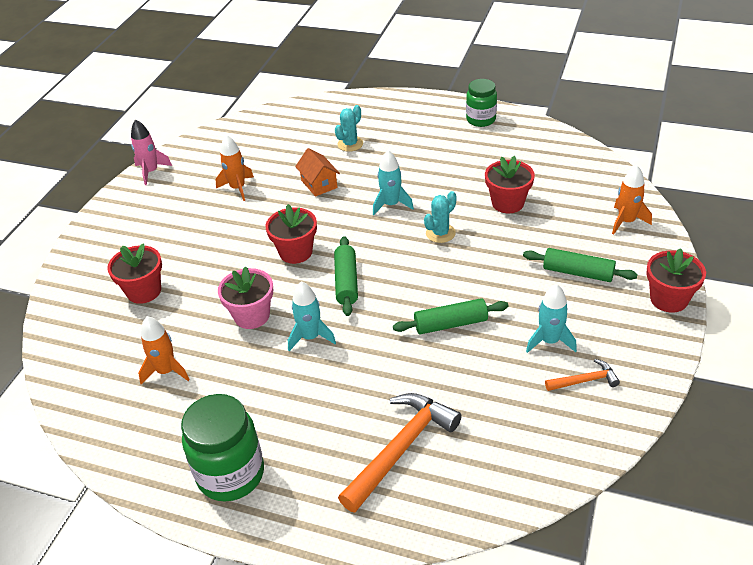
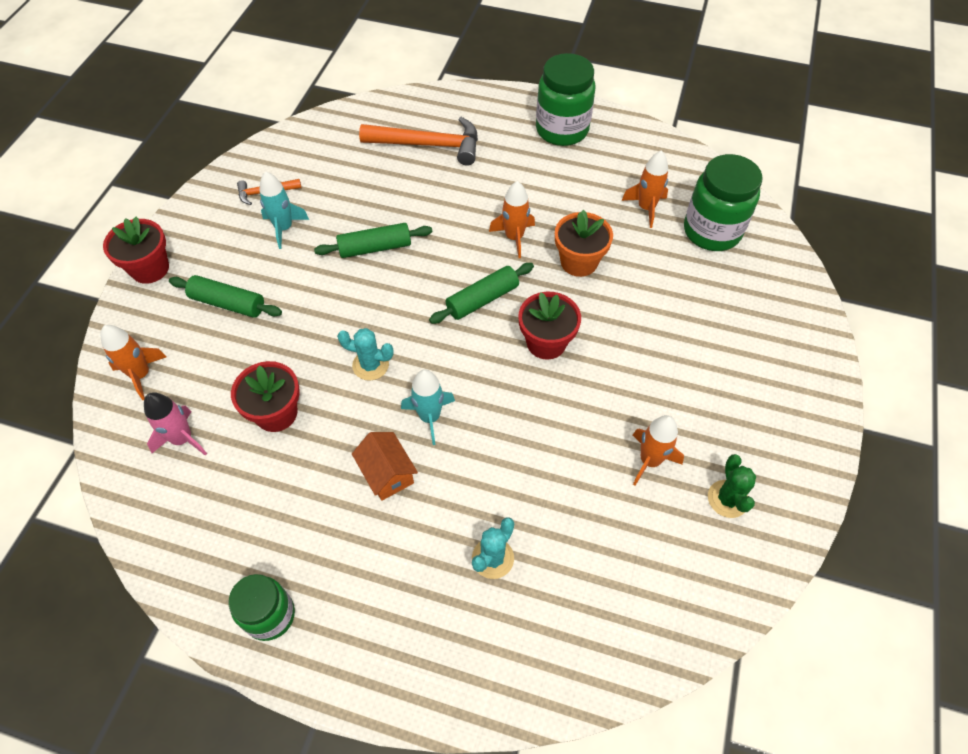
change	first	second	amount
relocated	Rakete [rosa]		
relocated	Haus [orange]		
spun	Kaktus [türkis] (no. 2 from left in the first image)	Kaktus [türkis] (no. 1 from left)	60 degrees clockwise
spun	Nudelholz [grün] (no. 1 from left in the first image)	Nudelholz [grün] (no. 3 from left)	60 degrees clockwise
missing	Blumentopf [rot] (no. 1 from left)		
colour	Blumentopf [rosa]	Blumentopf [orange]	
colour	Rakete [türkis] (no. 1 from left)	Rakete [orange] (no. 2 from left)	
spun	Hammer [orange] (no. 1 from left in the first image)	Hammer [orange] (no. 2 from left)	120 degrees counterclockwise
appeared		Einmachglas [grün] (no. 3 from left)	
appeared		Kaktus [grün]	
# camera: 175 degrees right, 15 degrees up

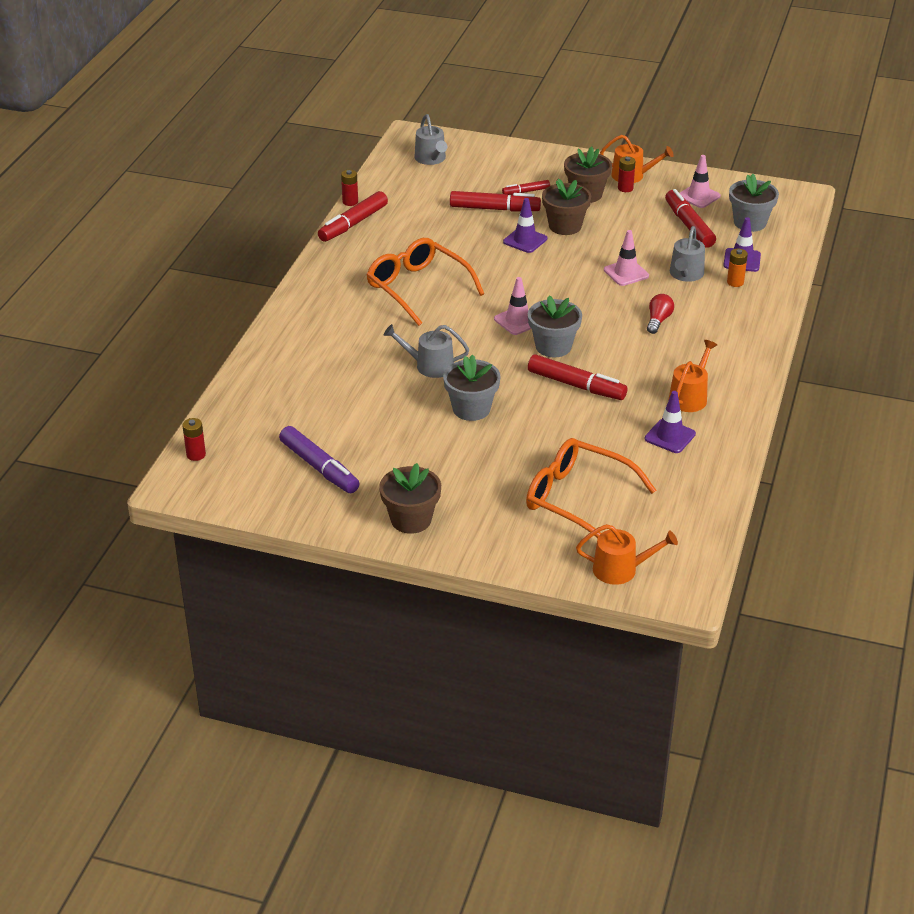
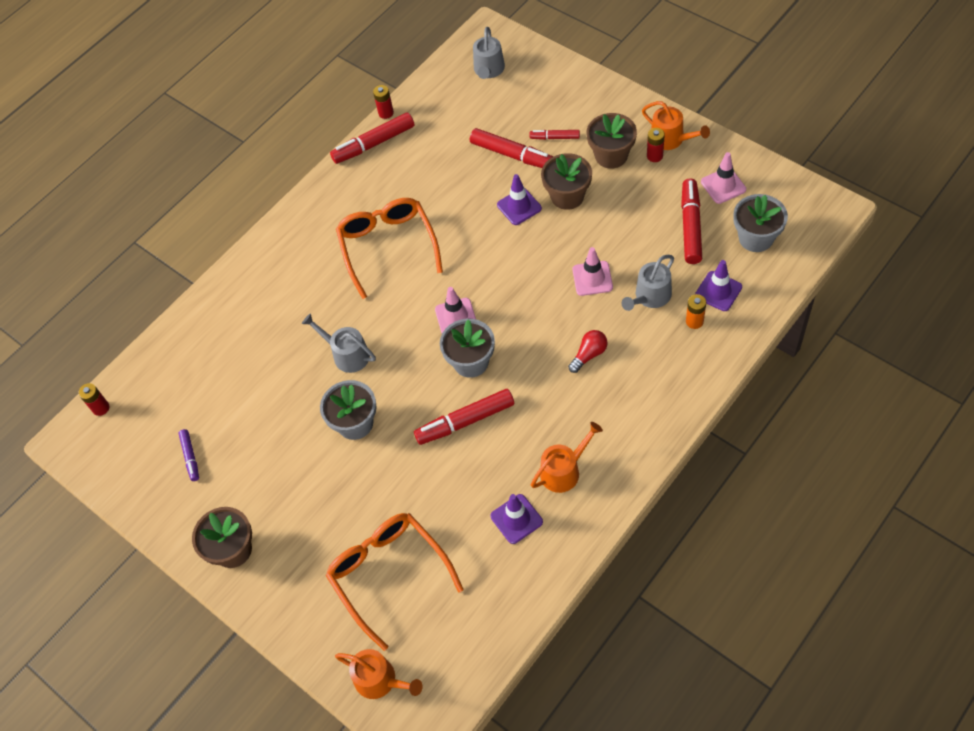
change	first	second	amount
spun	Filzstift [rot] (no. 4 from left in the first image)	Filzstift [rot] (no. 2 from left)	105 degrees clockwise
size	Filzstift [lila]		x0.55
# camera: 30 degrees right, 20 degrees up

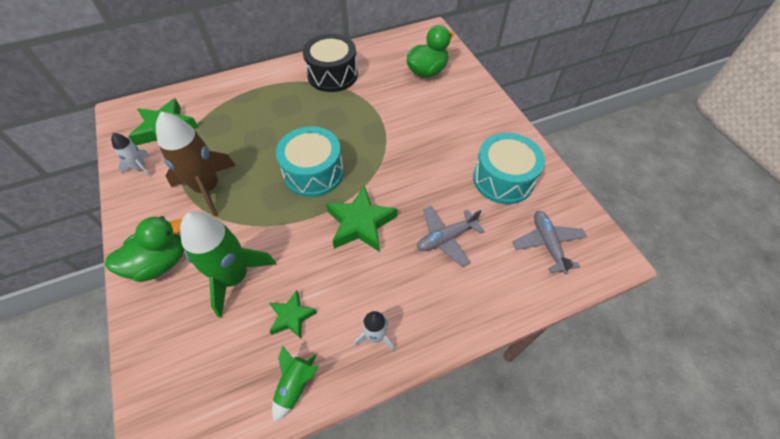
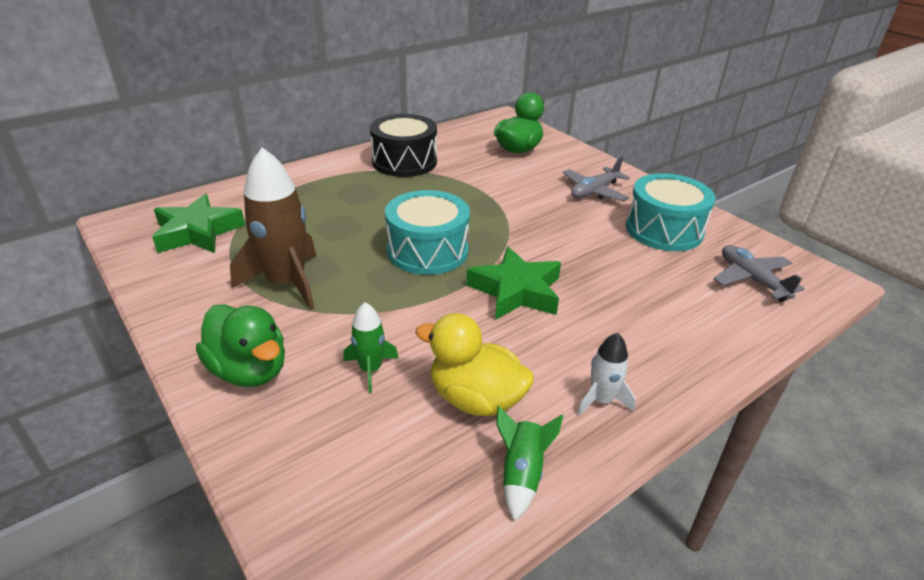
change	first	second	amount
missing	Rakete [weiß] (no. 1 from left)		
relocated	Flugzeug [grau] (no. 1 from left)		
size	Rakete [grün] (no. 1 from left)		x0.50
spun	Ente [grün] (no. 1 from left)		90 degrees clockwise
exchanged	Stern [grün] (no. 2 from left)	Ente [gelb]	
# camera: 15 degrees left, 20 degrees down

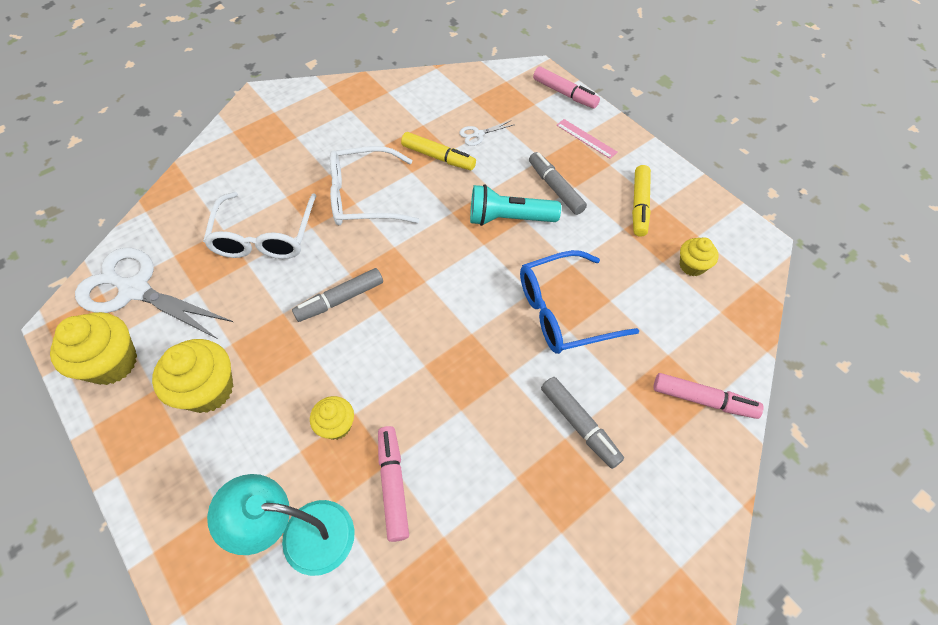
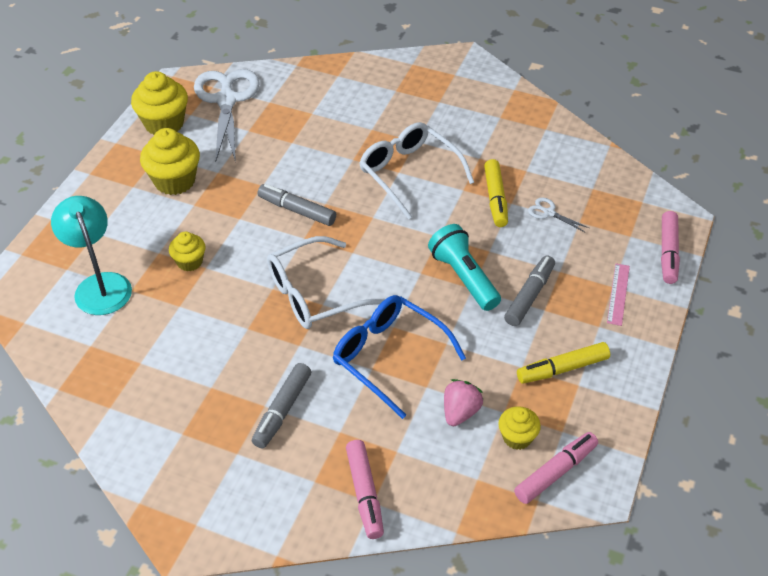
change	first	second	amount
relocated	Brille [weiß] (no. 1 from left)		
relocated	Filzstift [rosa] (no. 1 from left in the first image)	Filzstift [rosa] (no. 2 from left)	
appeared		Erdbeere [rosa]	
# camera: 60 degrees right, 10 degrees down

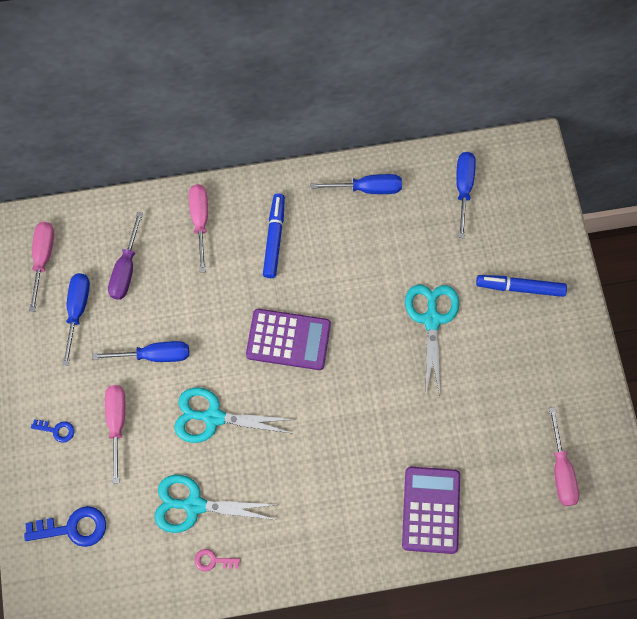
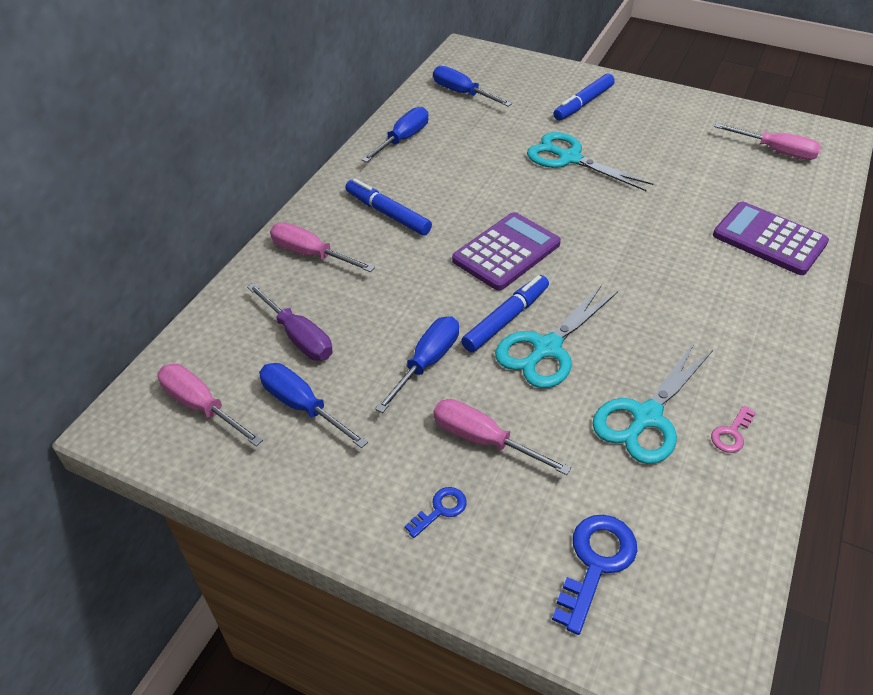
change	first	second	amount
appeared		Filzstift [blau] (no. 2 from left)	
# camera: 55 degrees left, 25 degrees down

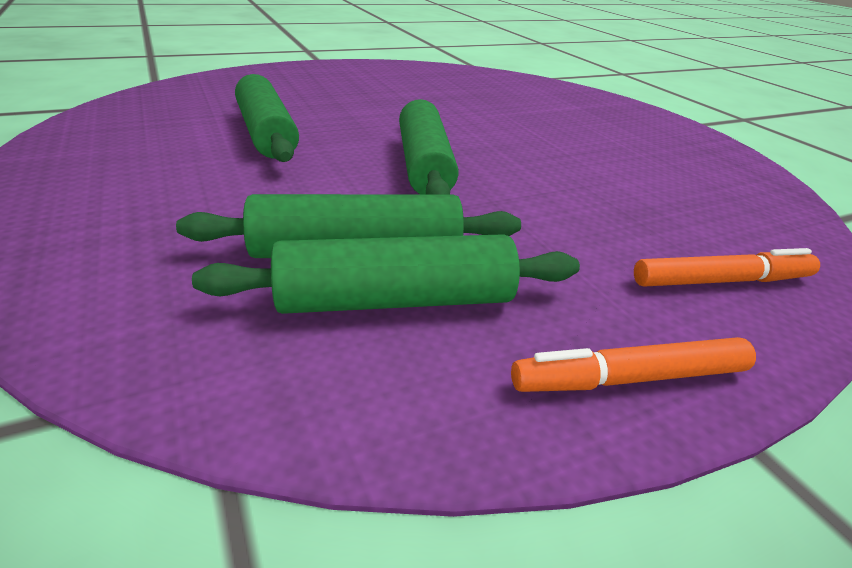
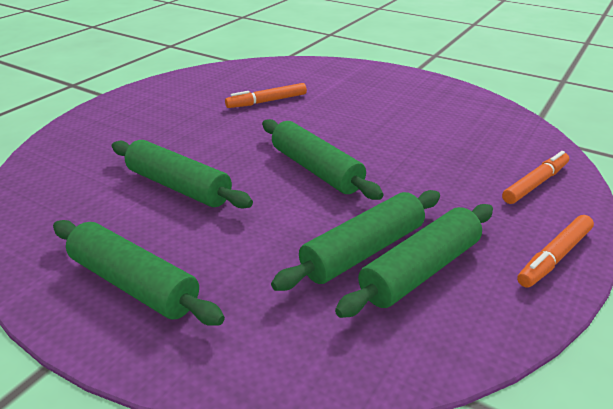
change	first	second	amount
appeared		Filzstift [orange] (no. 1 from left)	
appeared		Nudelholz [grün] (no. 1 from left)	
# camera: 30 degrees left, 0 degrees up

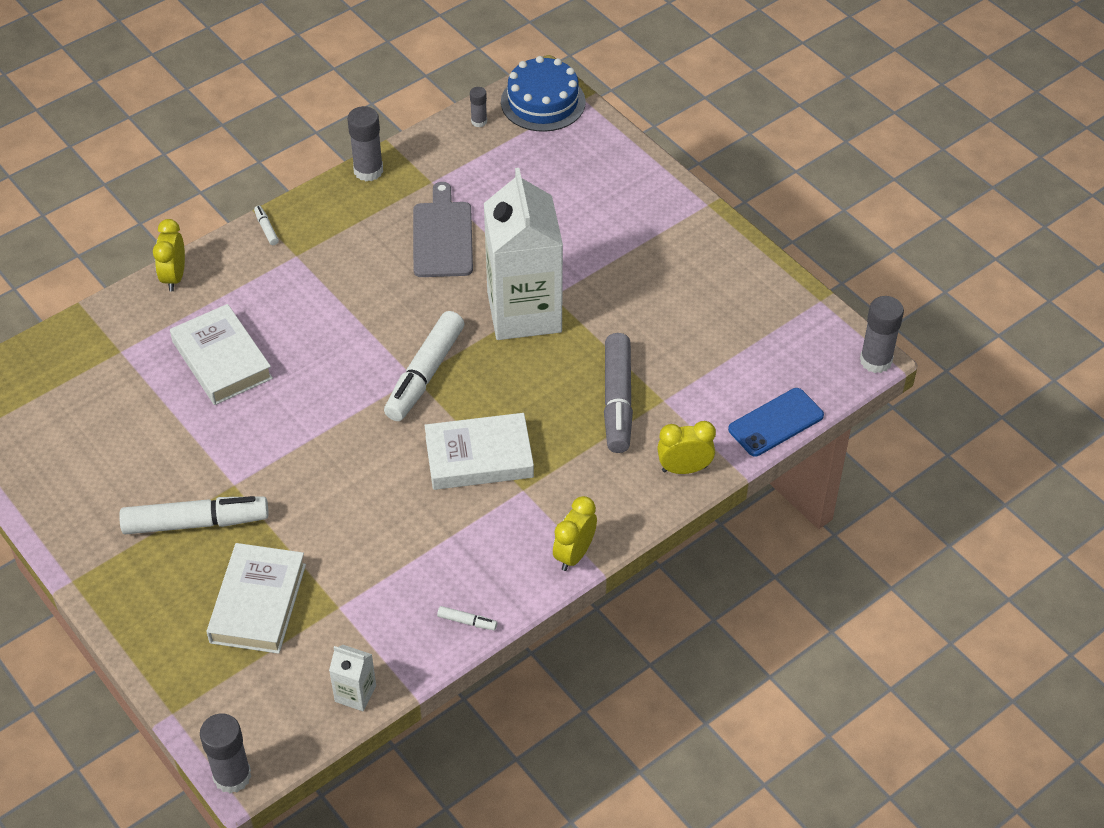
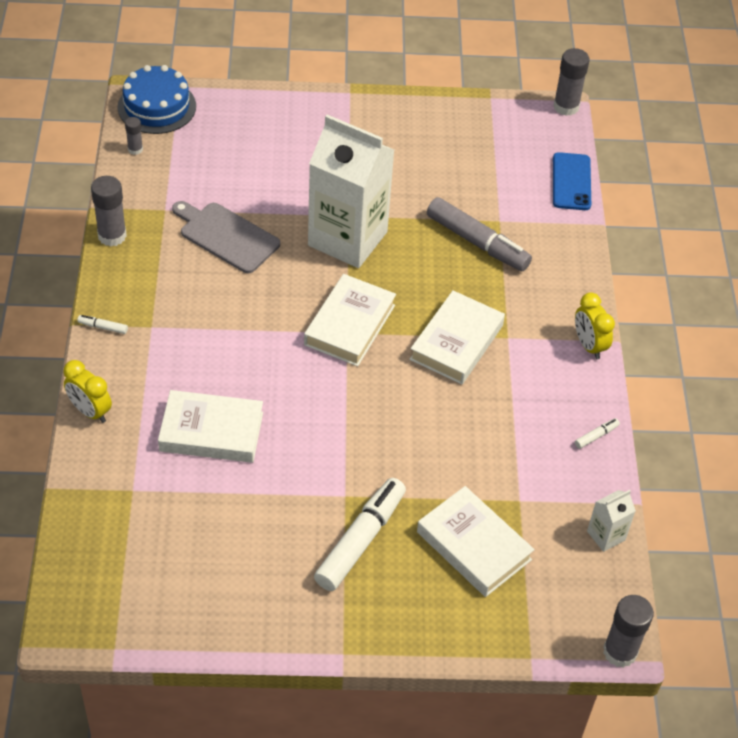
change	first	second	amount
exchanged	Filzstift [weiß] (no. 3 from left)	Buch [weiß] (no. 2 from left)	
missing	Wecker [gelb] (no. 3 from left)		
# camera: 55 degrees left, 0 degrees up

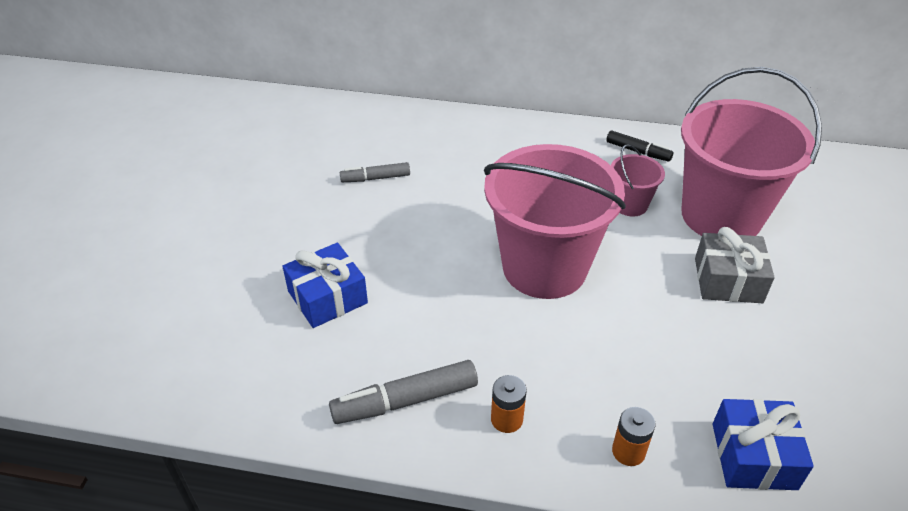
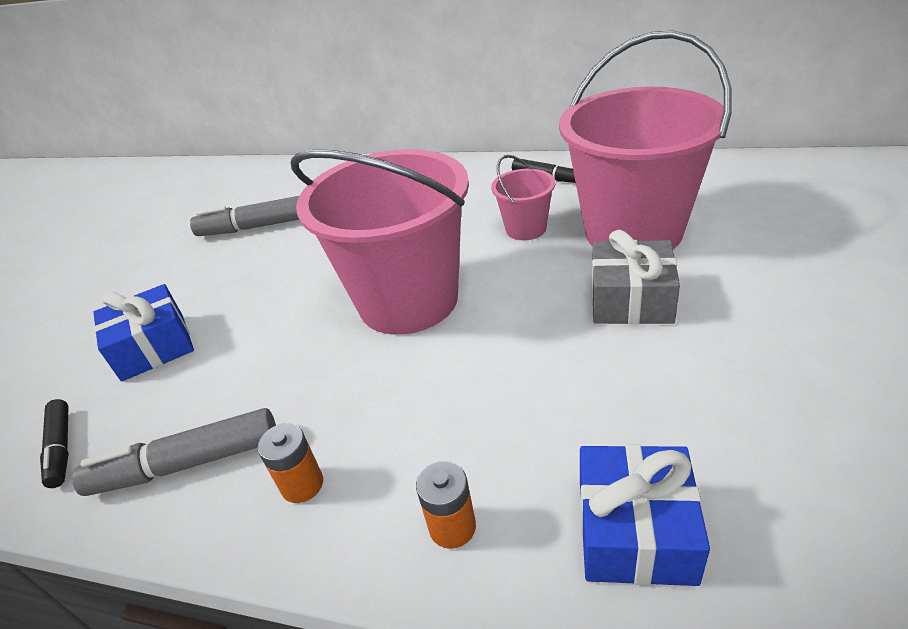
change	first	second	amount
size	Filzstift [grau] (no. 1 from left in the first image)	Filzstift [grau] (no. 2 from left)	x1.61
appeared		Filzstift [schwarz] (no. 1 from left)	
# camera: 10 degrees right, 5 degrees down

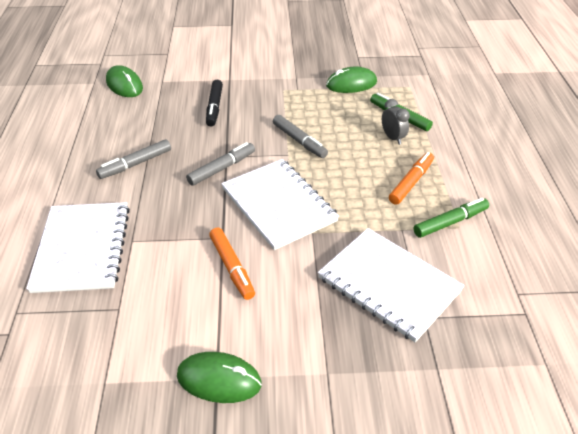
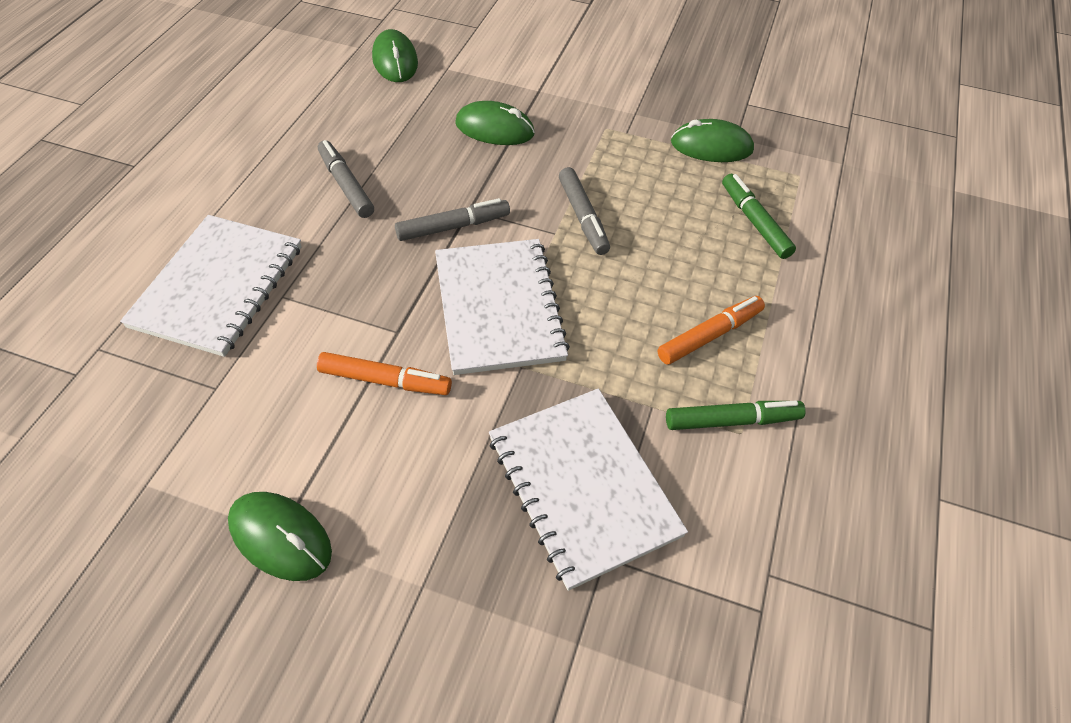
change	first	second	amount
exchanged	Filzstift [schwarz]	Computermaus [grün] (no. 3 from left)	
missing	Wecker [grau]		
spun	Filzstift [grau] (no. 1 from left)		75 degrees clockwise
spun	Filzstift [orange] (no. 1 from left)		75 degrees counterclockwise
# camera: 20 degrees right, 10 degrees up

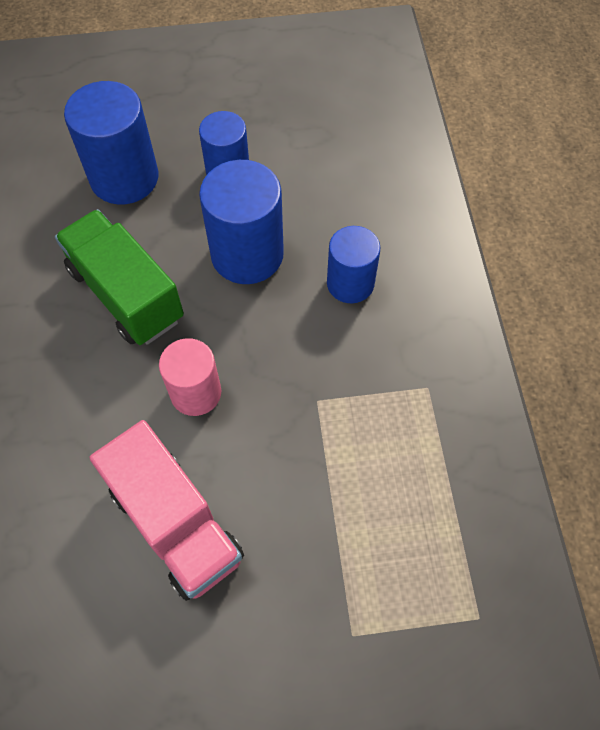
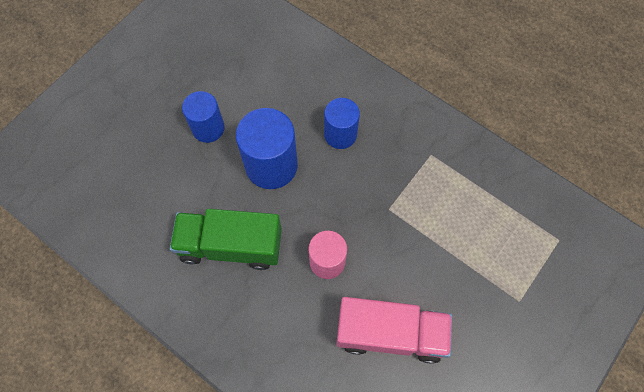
change	first	second	amount
missing	Vollzylinder [blau] (no. 1 from left)		
# camera: 45 degrees left, 5 degrees up

